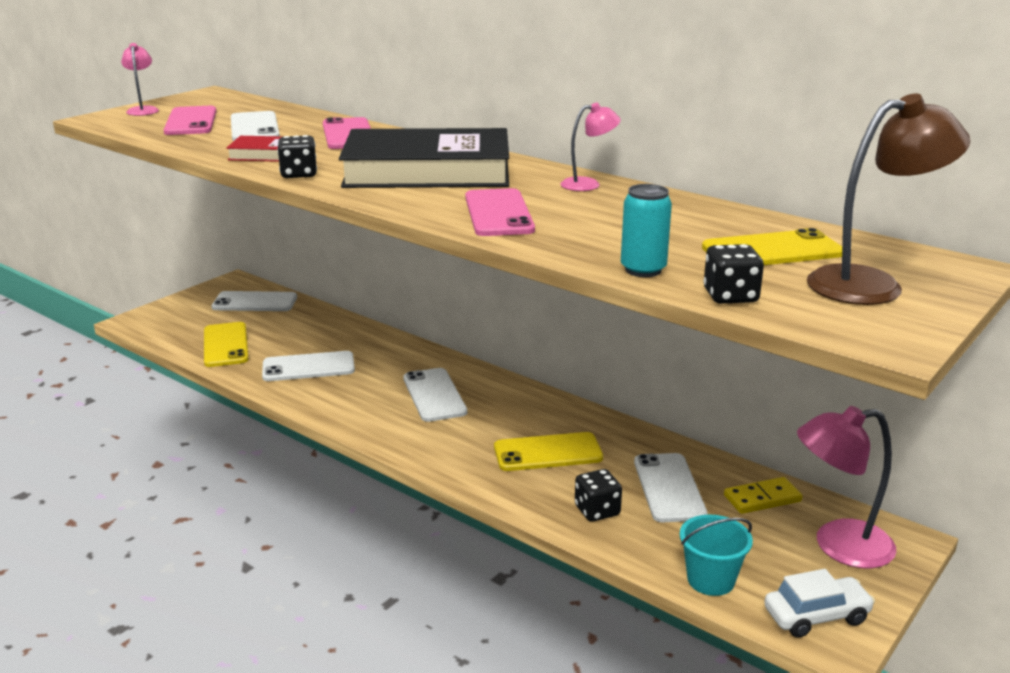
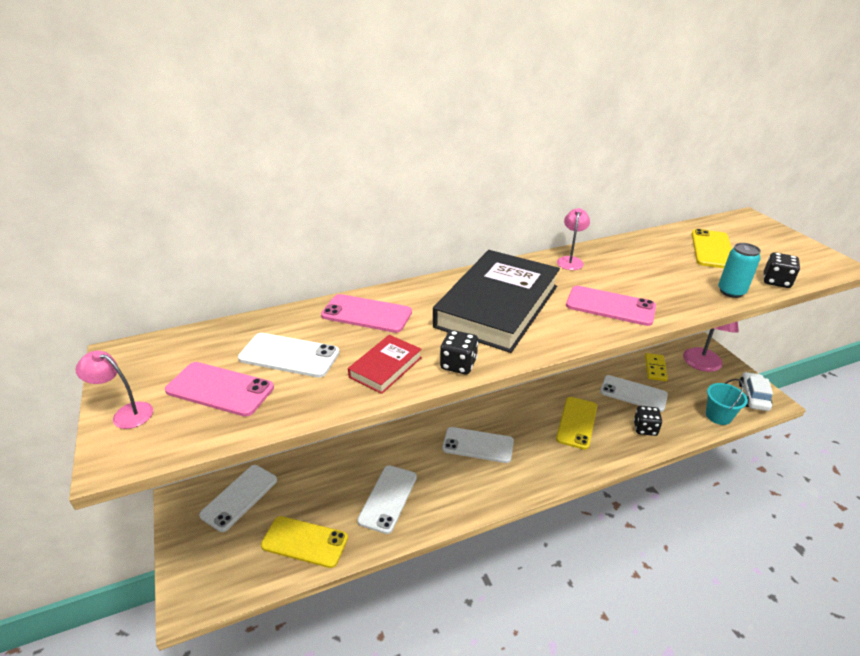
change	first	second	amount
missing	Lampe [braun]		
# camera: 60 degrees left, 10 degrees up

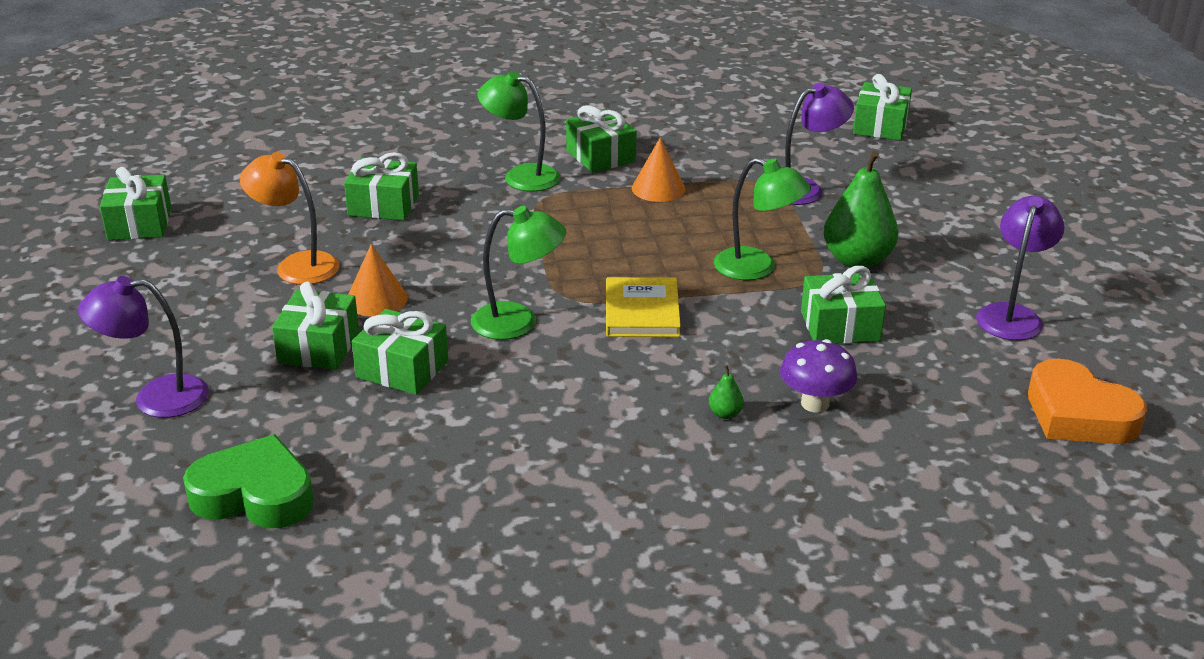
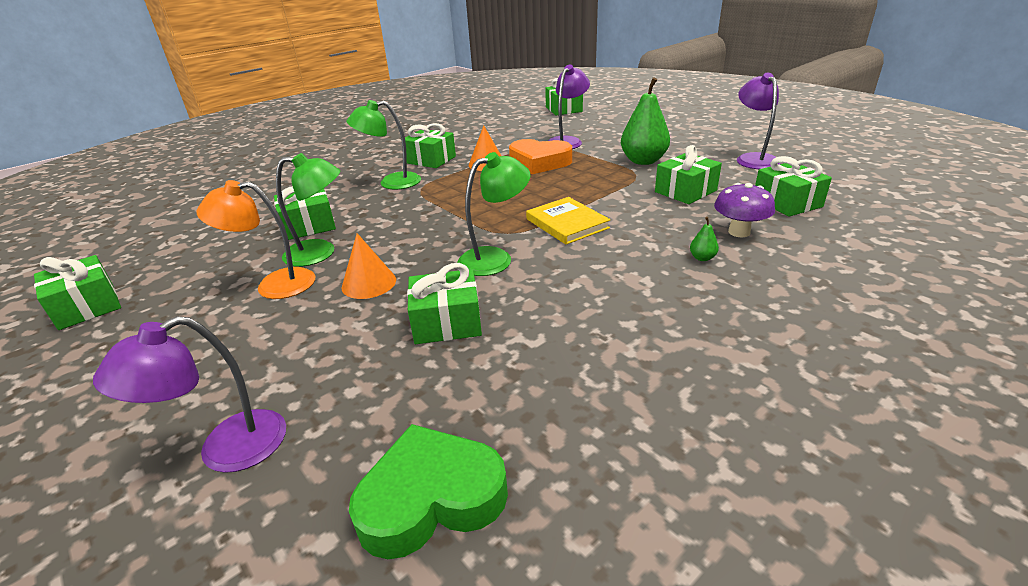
change	first	second	amount
relocated	Lampe [grün] (no. 3 from left in the first image)	Lampe [grün] (no. 1 from left)	
relocated	Geschenk [grün] (no. 2 from left in the first image)	Geschenk [grün] (no. 7 from left)	
relocated	Herz [orange]		
# camera: 30 degrees left, 0 degrees up

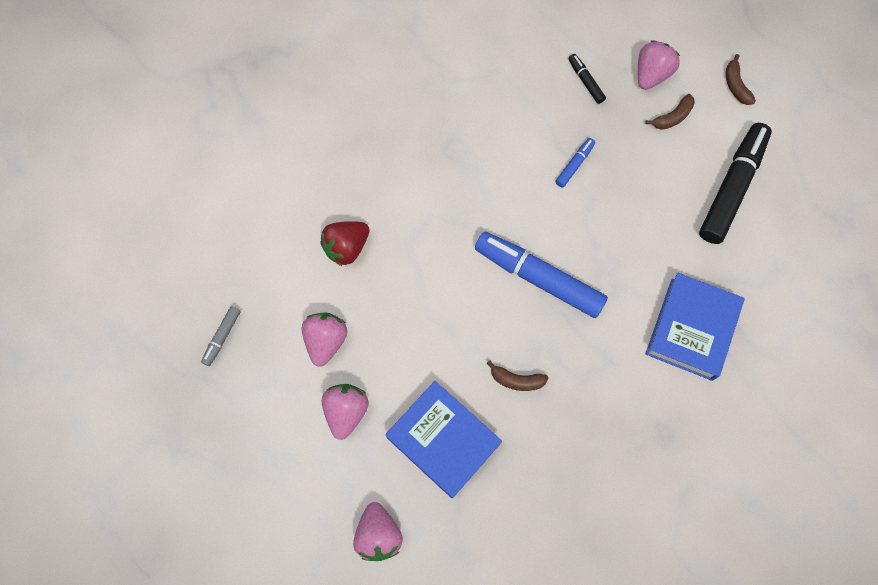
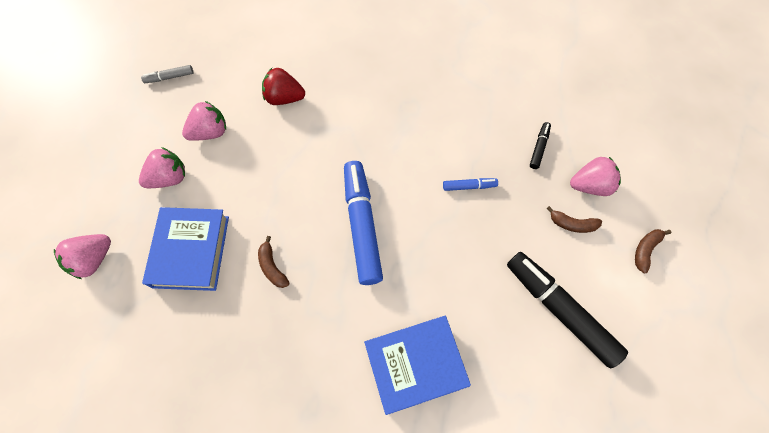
change	first	second	amount
spun	Filzstift [schwarz] (no. 2 from left)		120 degrees counterclockwise
# camera: 50 degrees right, 5 degrees down

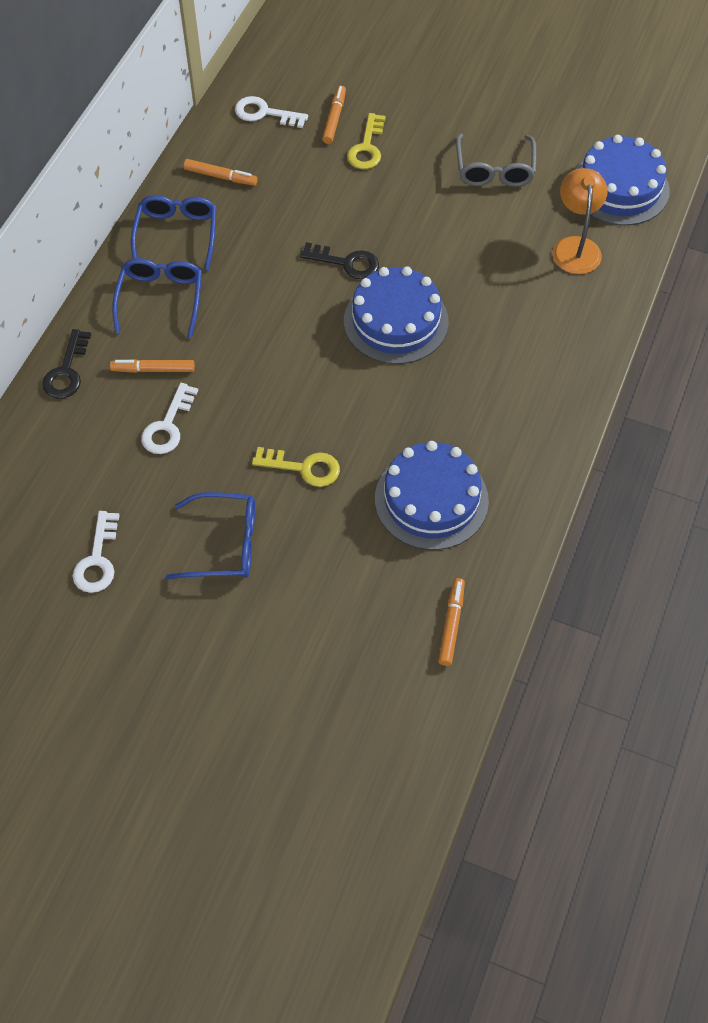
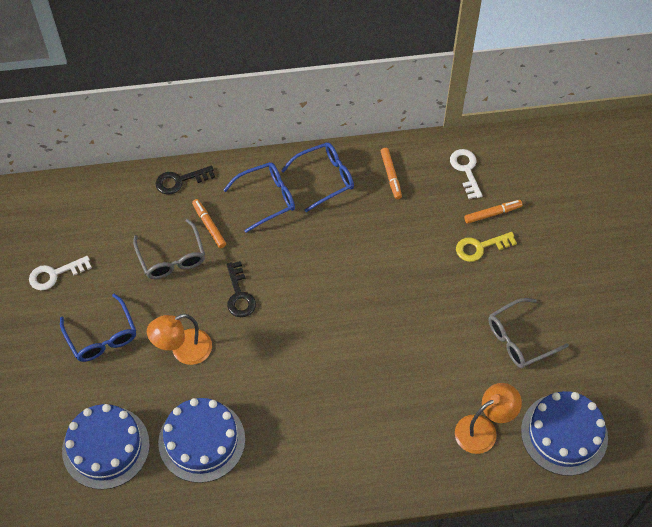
change	first	second	amount
relocated	Schlüssel [schwarz] (no. 2 from left)		
relocated	Kuchen [blau] (no. 1 from left)		
exchanged	Schlüssel [weiß] (no. 2 from left)	Brille [grau] (no. 1 from left)	
exchanged	Schlüssel [gelb] (no. 1 from left)	Lampe [orange] (no. 1 from left)	
missing	Filzstift [orange] (no. 4 from left)		
# camera: 60 degrees right, 0 degrees up

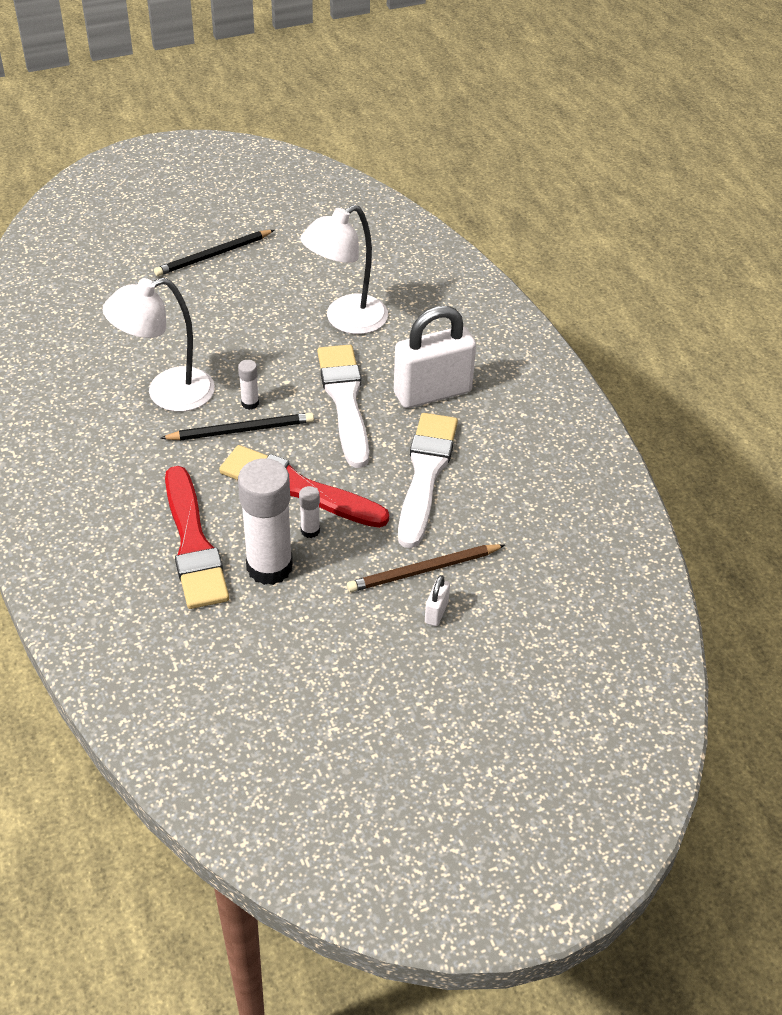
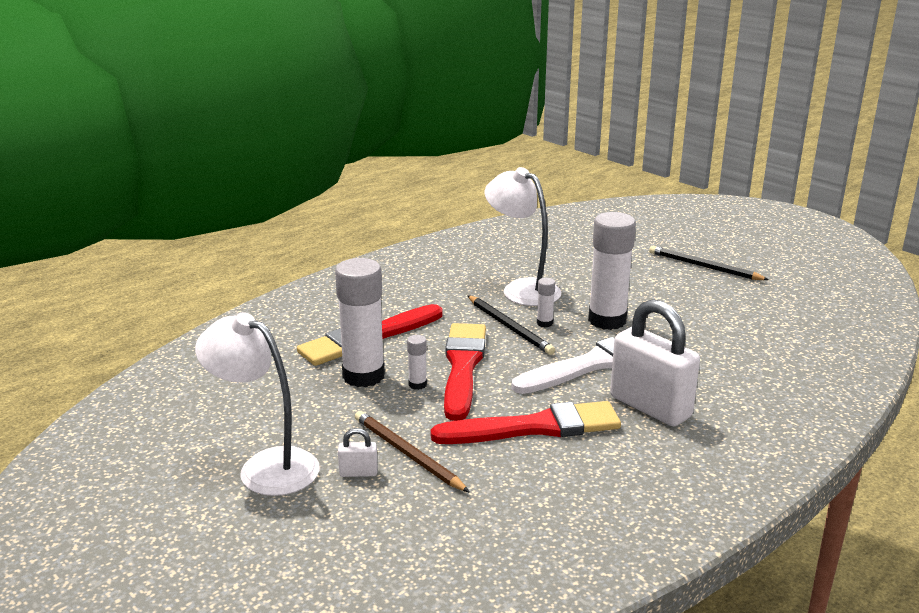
change	first	second	amount
relocated	Lampe [weiß] (no. 2 from left in the first image)	Lampe [weiß] (no. 1 from left)	
colour	Pinsel [weiß] (no. 2 from left)	Pinsel [rot] (no. 3 from left)	
appeared		Klebestift [weiß] (no. 4 from left)	
# camera: 70 degrees right, 20 degrees down

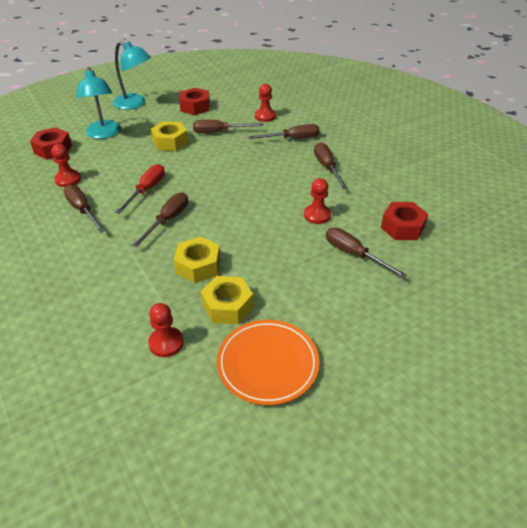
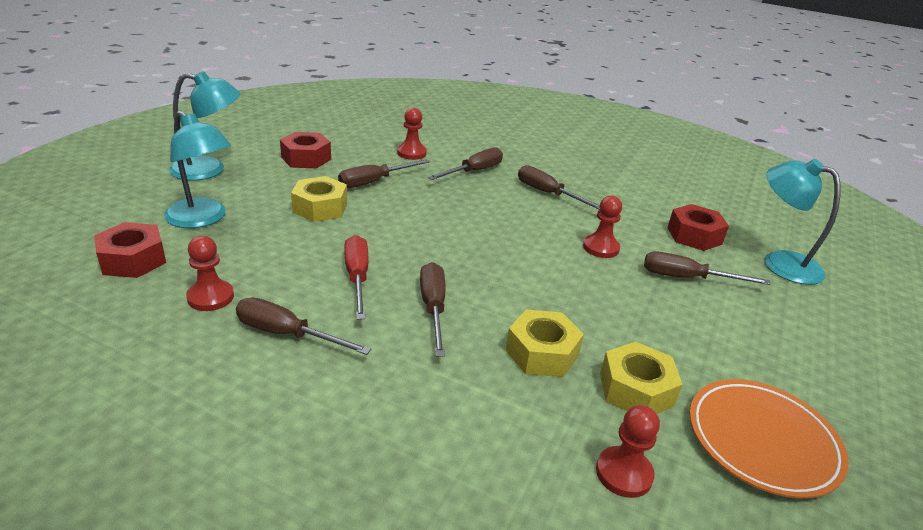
change	first	second	amount
appeared		Lampe [türkis] (no. 3 from left)	
# camera: 35 degrees left, 10 degrees down

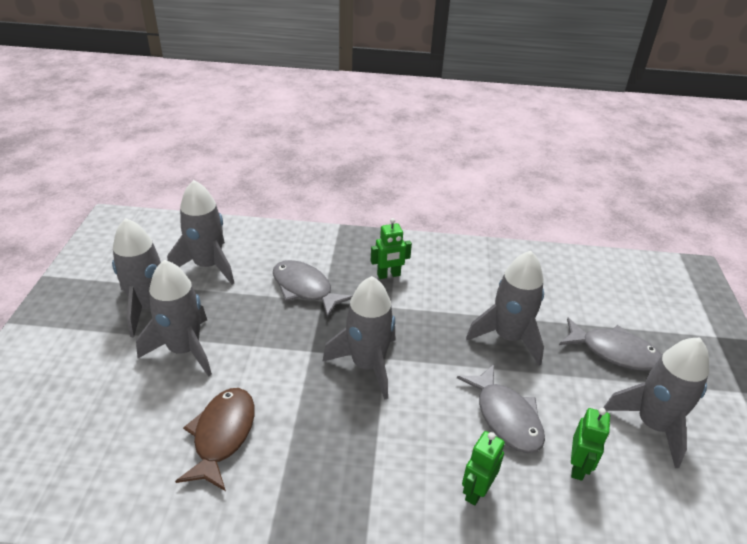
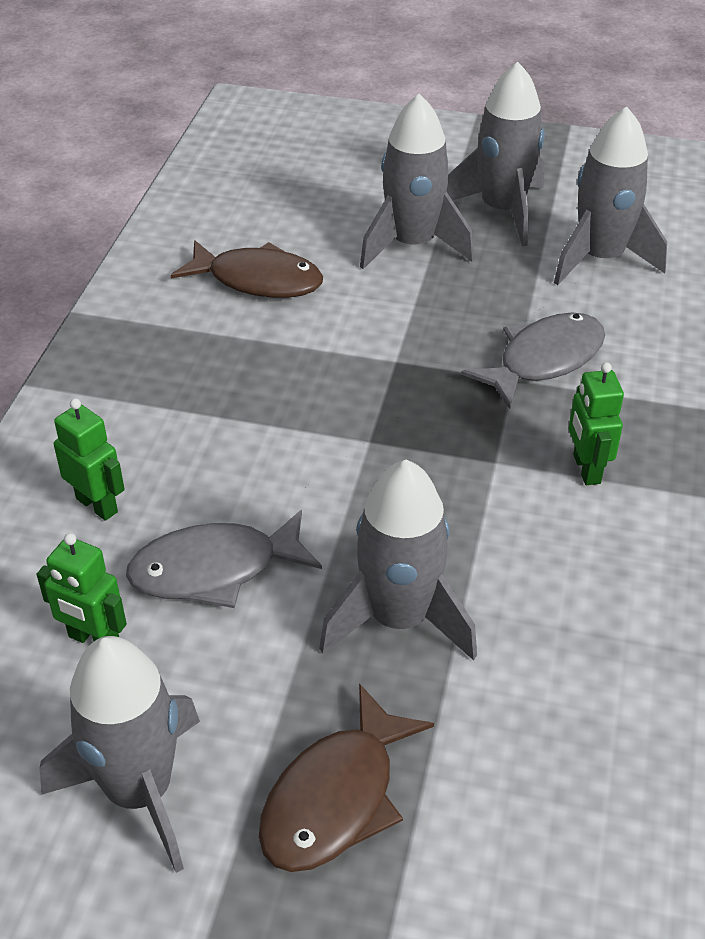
change	first	second	amount
missing	Rakete [grau] (no. 4 from left)		
colour	Fisch [grau] (no. 3 from left)	Fisch [braun] (no. 2 from left)	
# camera: 100 degrees right, 5 degrees up

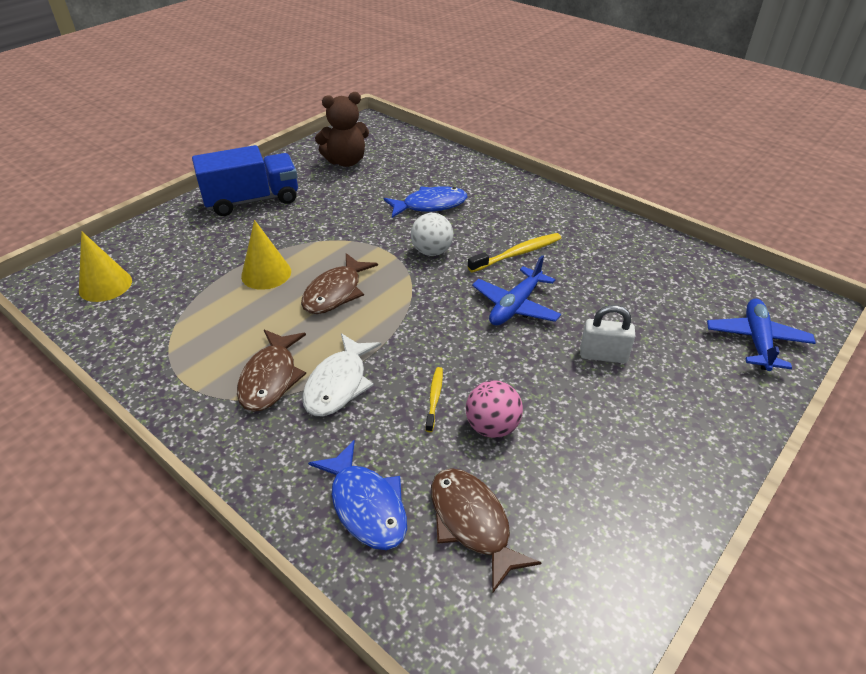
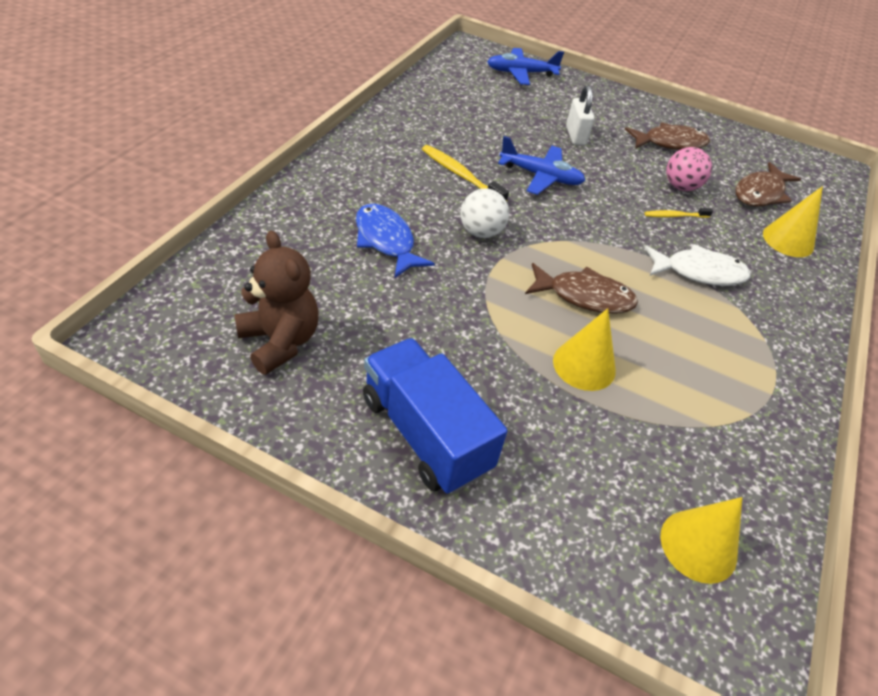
change	first	second	amount
relocated	Fisch [braun] (no. 1 from left in the first image)	Fisch [braun] (no. 2 from left)	
exchanged	Fisch [blau] (no. 1 from left)	Kegel [gelb] (no. 3 from left)	
# camera: 110 degrees left, 5 degrees up

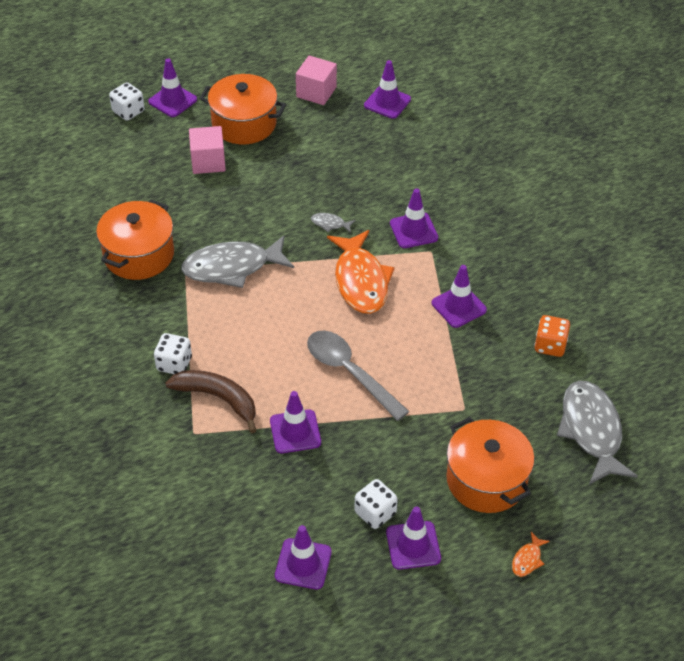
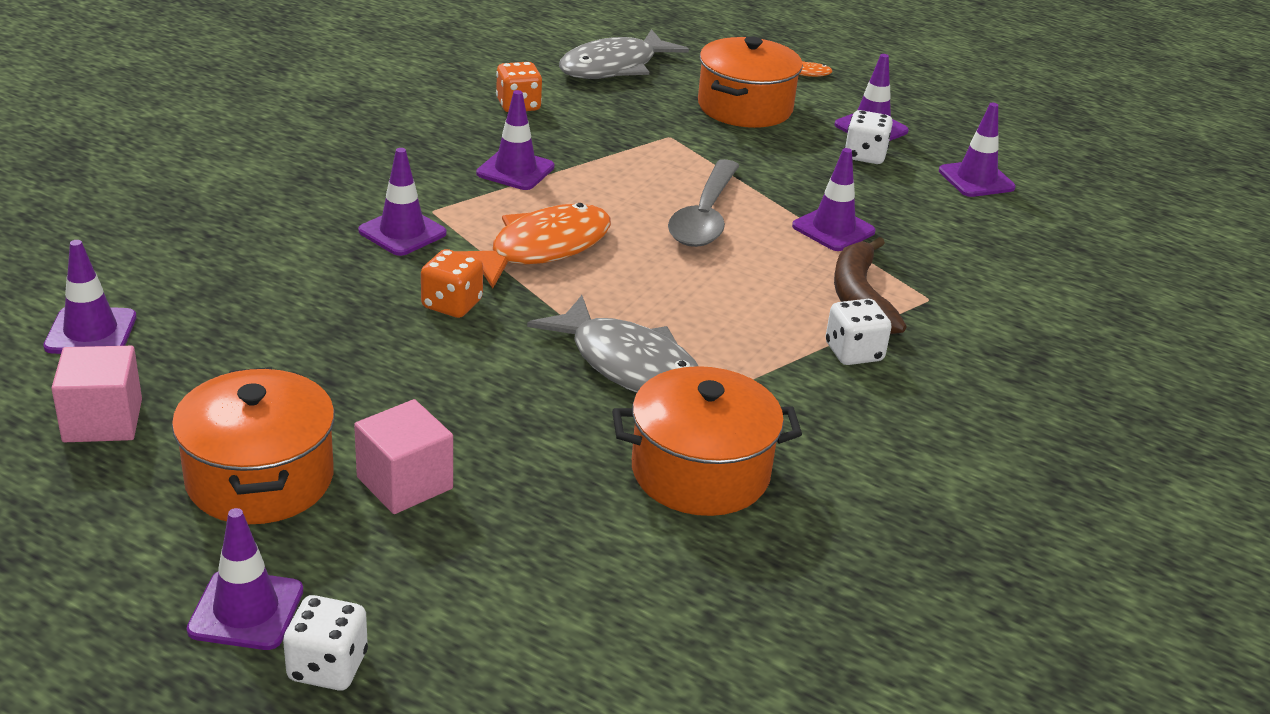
change	first	second	amount
exchanged	Fisch [grau] (no. 2 from left)	Spielwürfel [orange] (no. 1 from left)	
# camera: 125 degrees left, 15 degrees down

